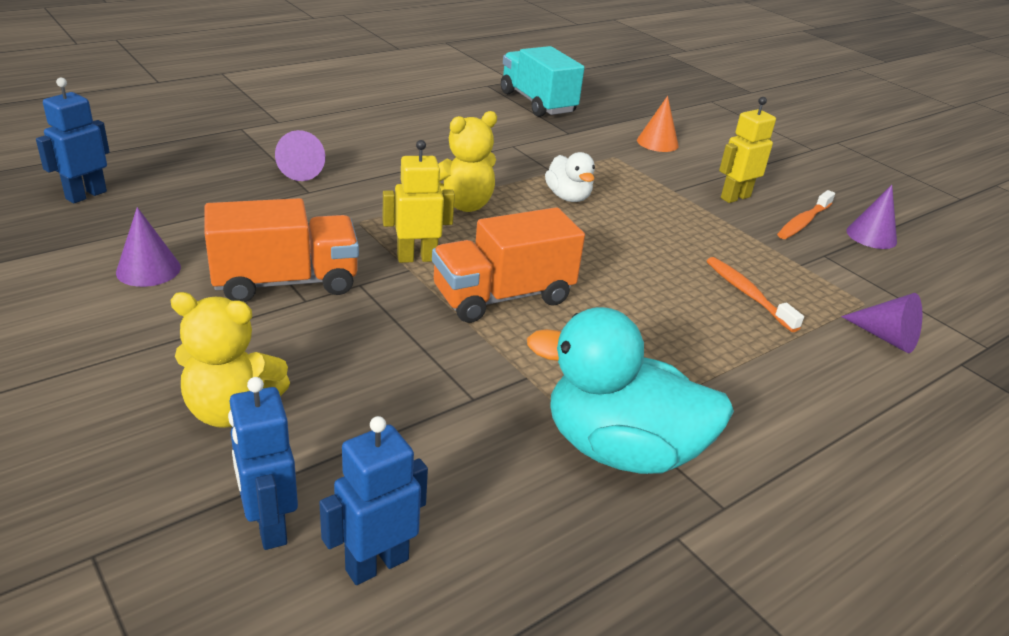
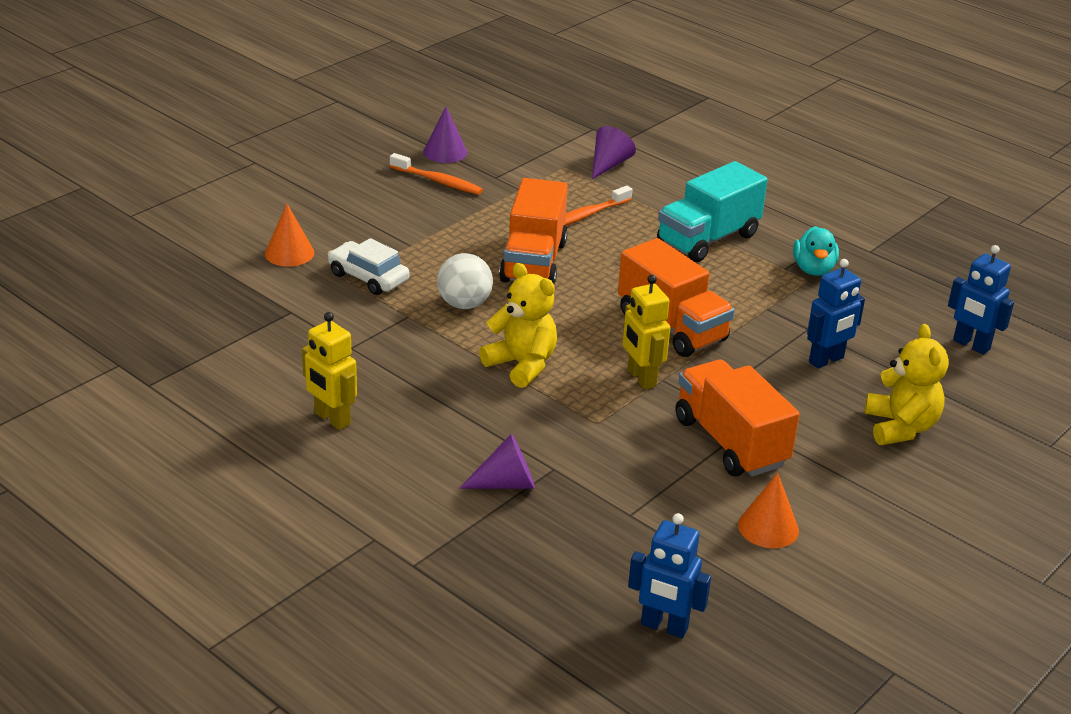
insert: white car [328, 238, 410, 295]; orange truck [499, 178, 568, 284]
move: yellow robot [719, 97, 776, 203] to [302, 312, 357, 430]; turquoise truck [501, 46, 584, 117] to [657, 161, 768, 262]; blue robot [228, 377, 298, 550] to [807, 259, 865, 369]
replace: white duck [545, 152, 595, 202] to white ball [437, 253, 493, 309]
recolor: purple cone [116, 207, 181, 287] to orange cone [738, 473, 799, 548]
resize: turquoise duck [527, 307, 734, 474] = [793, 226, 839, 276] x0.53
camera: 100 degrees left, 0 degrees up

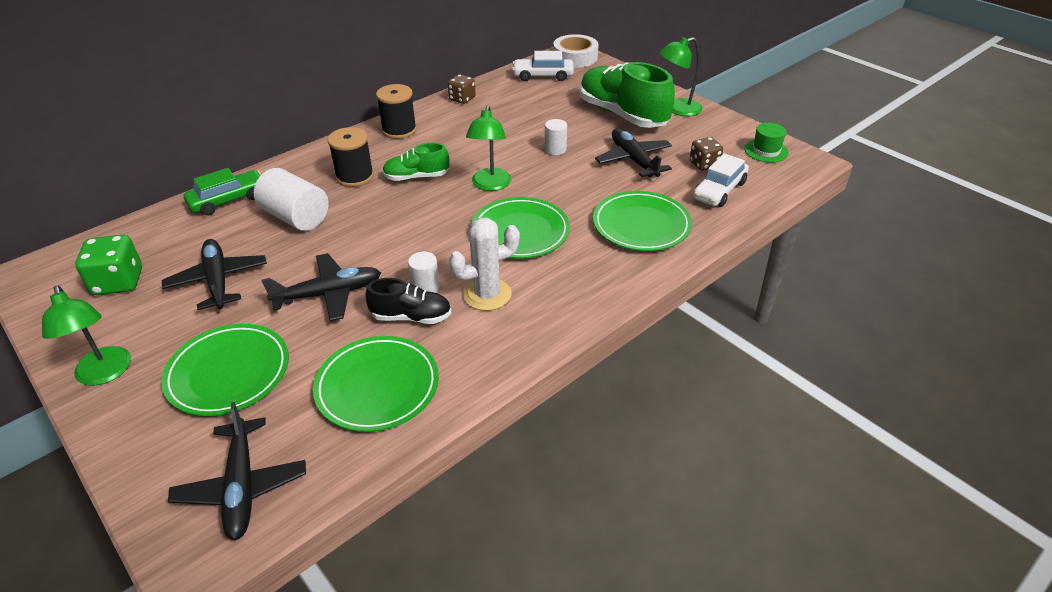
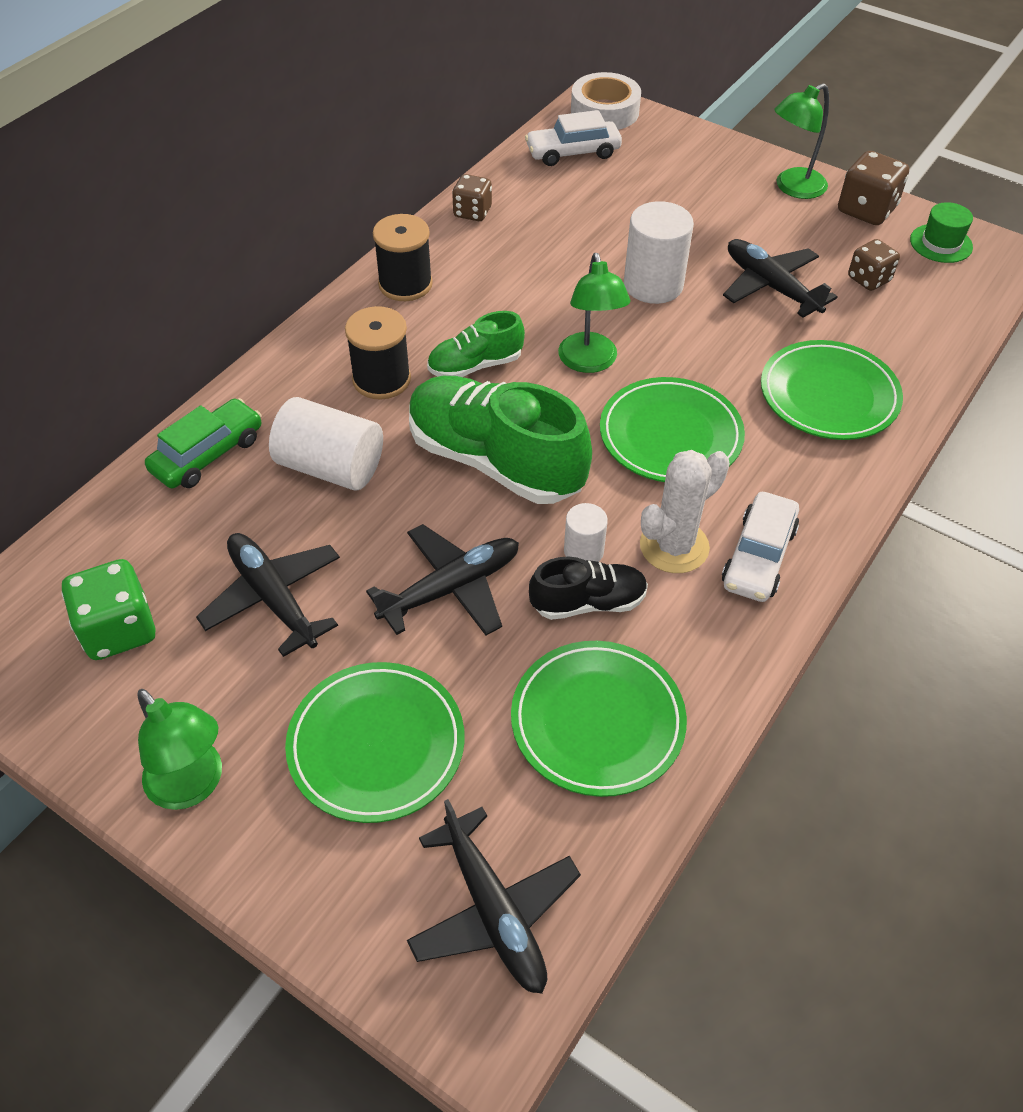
insert: brown dice [838, 151, 909, 225]
move: green shoe [580, 62, 675, 128] to [409, 376, 592, 504]; white car [693, 153, 749, 207] to [722, 492, 799, 602]
resize: white cylinder [545, 119, 567, 155] = [624, 201, 694, 304] x1.83
camera: 15 degrees left, 10 degrees up

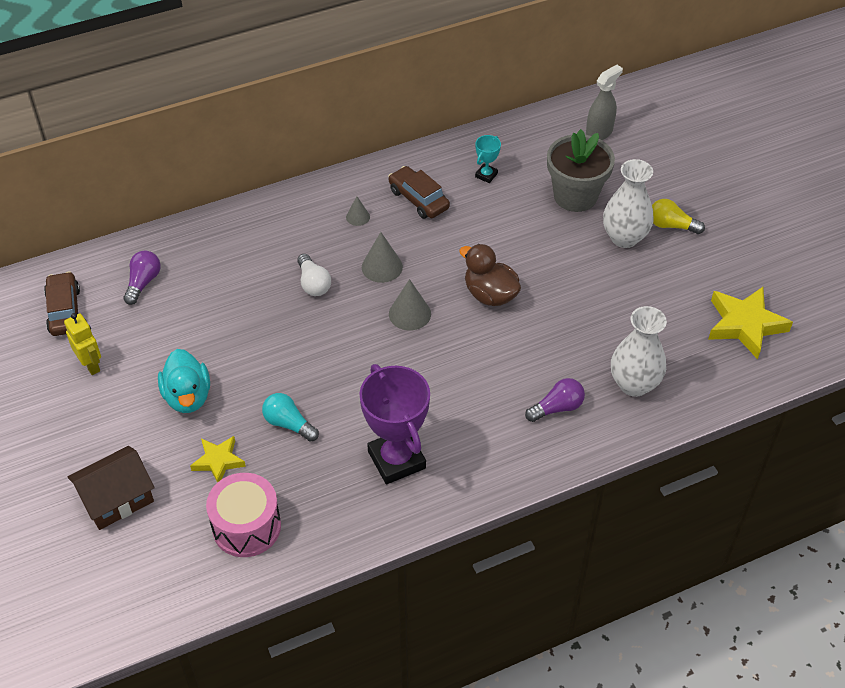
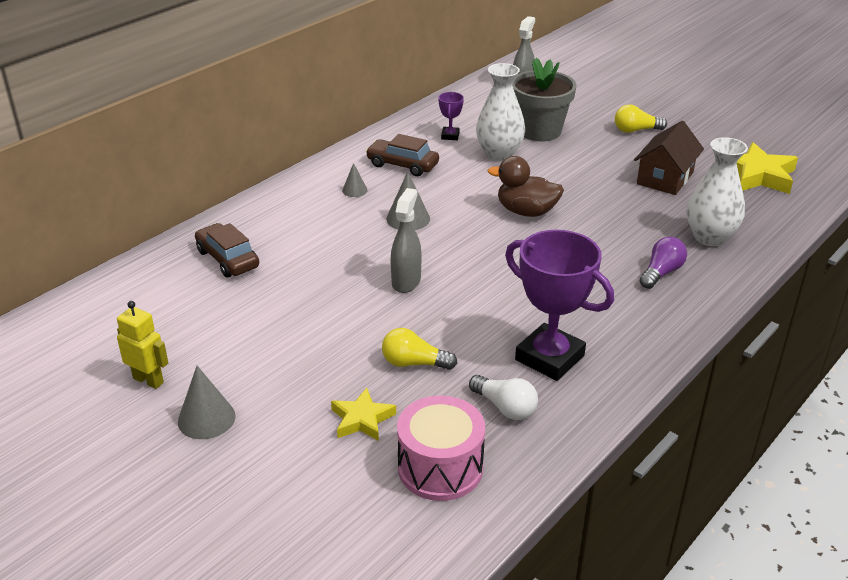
delete: purple light bulb [123, 251, 161, 305]; turquoise duck [158, 349, 210, 413]
insert: grey spray bottle [391, 188, 422, 293]
move: grey cone [389, 279, 431, 331] to [178, 366, 236, 439]; brown car [44, 271, 80, 336] to [195, 223, 259, 277]; white light bulb [297, 254, 331, 296] to [469, 375, 538, 420]; white vase [603, 159, 654, 248] to [476, 63, 525, 161]; brown house [67, 446, 155, 530] to [634, 121, 704, 195]
recolor: turquoise light bulb [262, 393, 319, 442] to yellow light bulb [382, 328, 457, 370]; turquoise trophy [475, 135, 501, 183] to purple trophy [438, 92, 464, 140]
camera: 25 degrees left, 15 degrees down

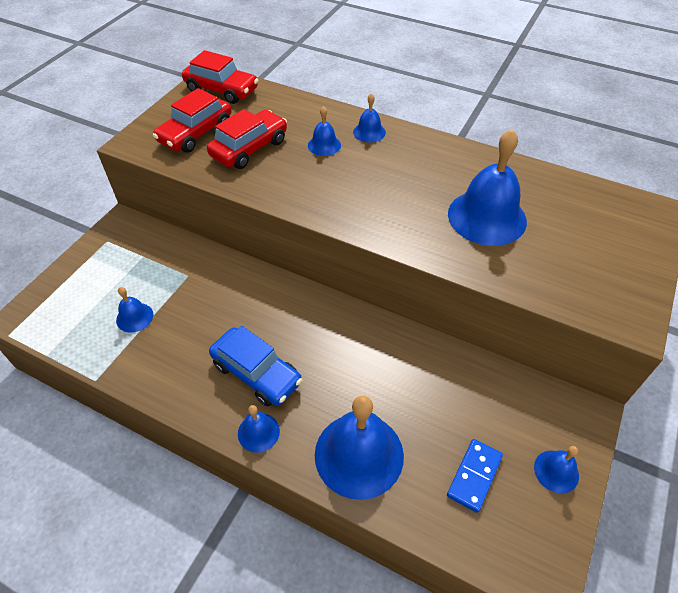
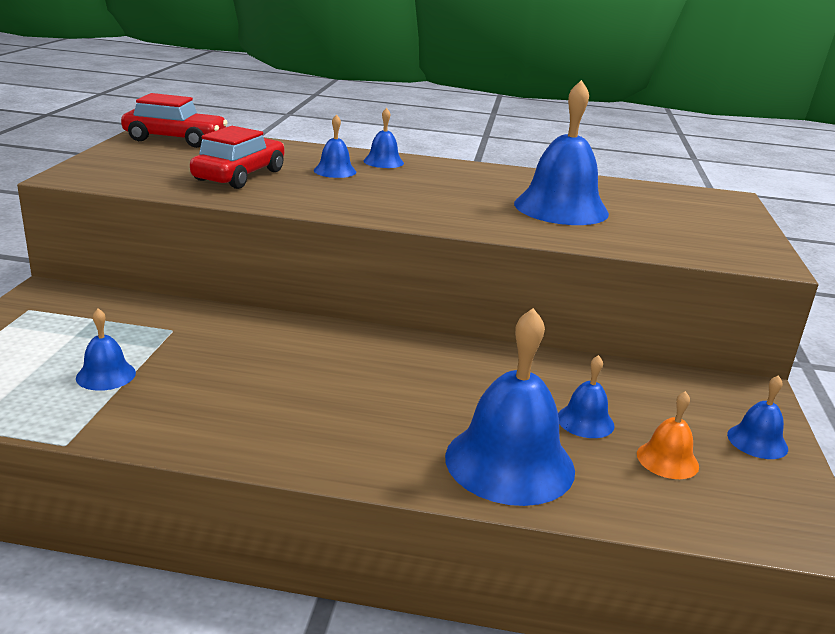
delete: red car [153, 88, 231, 153]; blue car [209, 326, 302, 407]
move: blue bell [238, 405, 280, 452] to [558, 355, 615, 438]
replace: blue domino [447, 439, 503, 513] to orange bell [637, 391, 699, 479]
camera: 20 degrees left, 25 degrees down

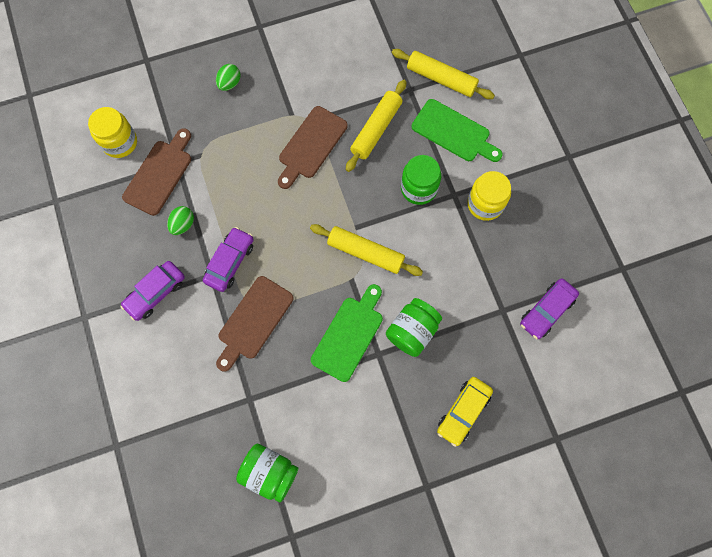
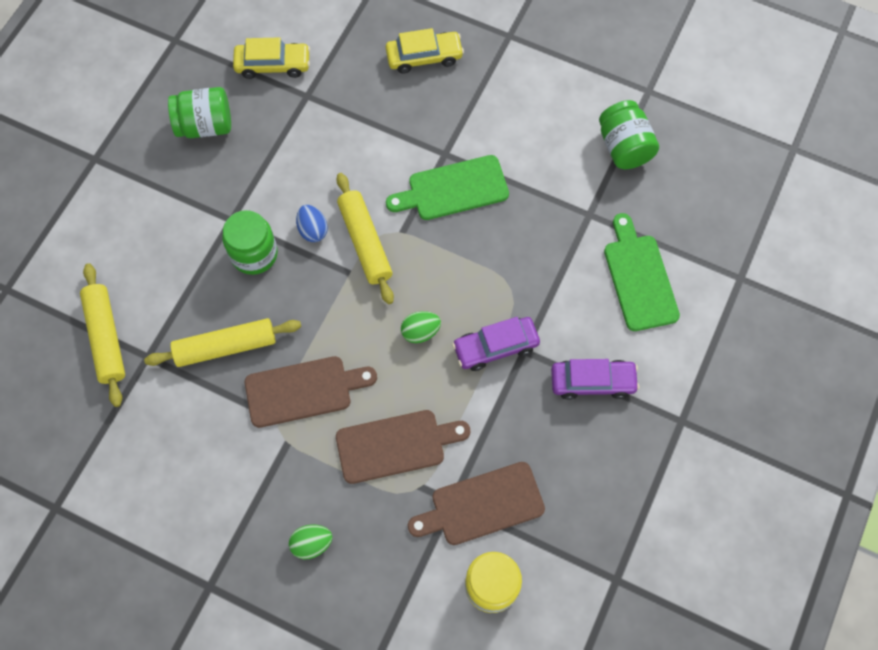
delete: yellow jar [467, 171, 511, 221]
insert: blue egg [296, 205, 328, 242]
move: green jar [386, 298, 442, 357] to [168, 87, 231, 138]; brown cutting board [216, 276, 293, 372] to [336, 410, 470, 484]; green egg [167, 206, 194, 235] to [401, 311, 441, 343]; green cutting board [412, 99, 503, 162] to [604, 213, 680, 331]
recolor: purple car [520, 278, 579, 339] to yellow car [233, 37, 310, 79]
camera: 135 degrees left, 5 degrees down

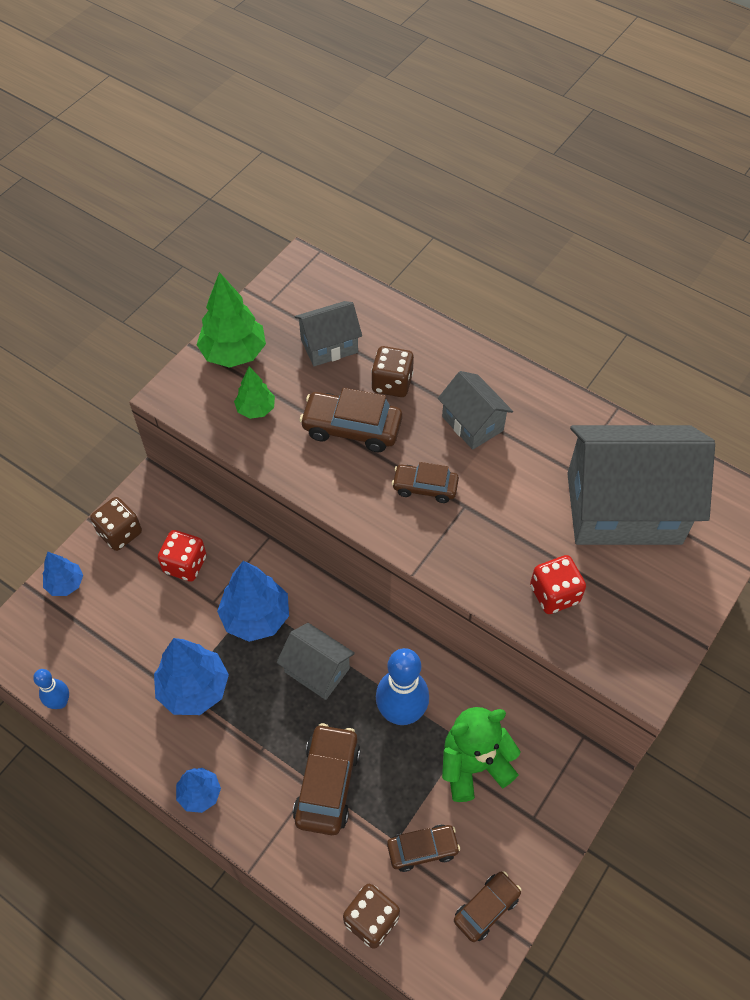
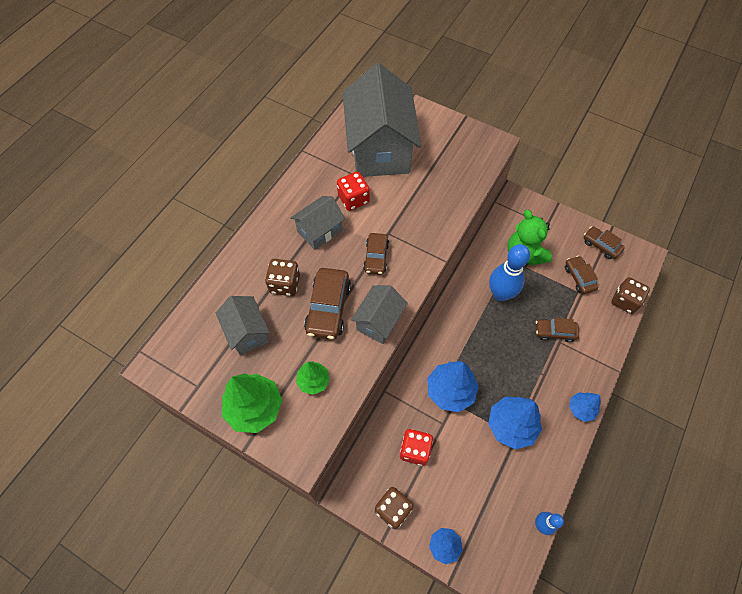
move: red dice [530, 555, 586, 614] to [337, 172, 370, 211]; grey house [277, 623, 355, 700] to [351, 285, 408, 344]
resize: brown car [293, 723, 360, 835] = [536, 318, 579, 342] x0.64
camera: 95 degrees left, 5 degrees up

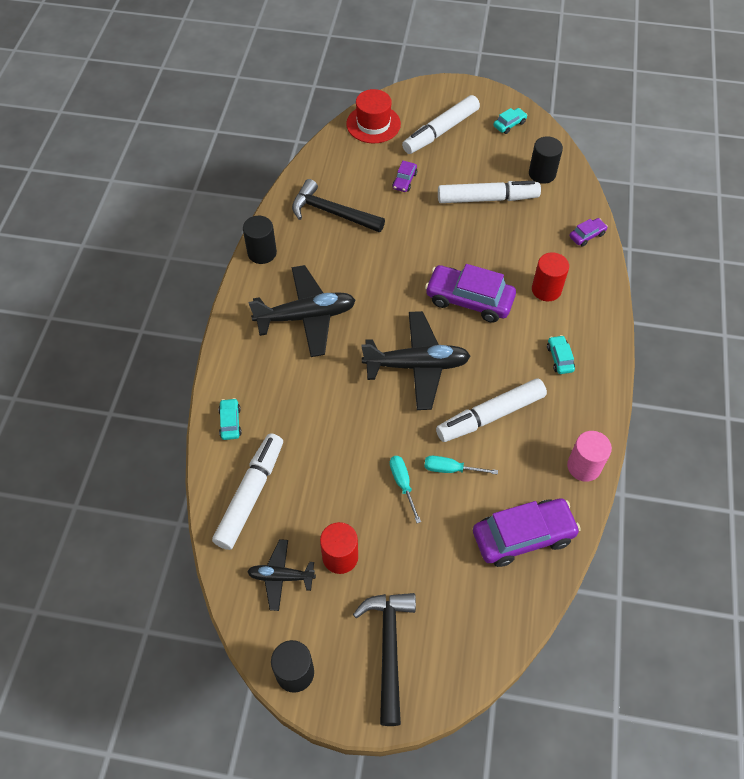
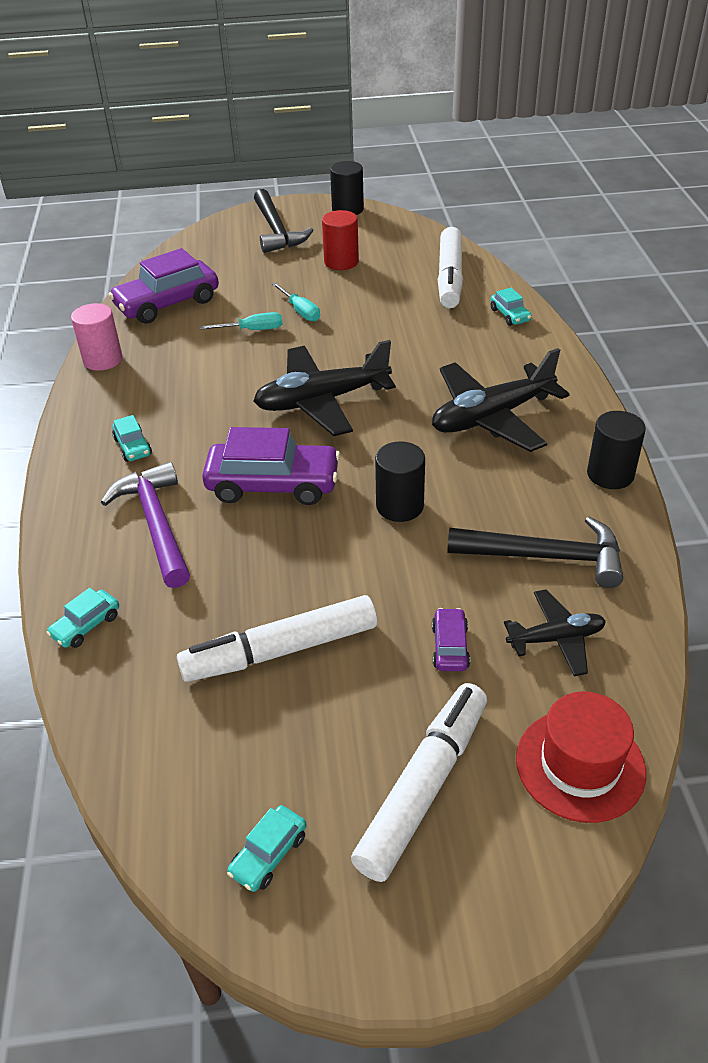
delete: white marker [436, 379, 547, 442]
move: black cylinder [529, 136, 563, 184] to [375, 441, 425, 522]; black plane [247, 539, 316, 611] to [504, 589, 606, 676]
replace: red cylinder [532, 252, 569, 301] to purple hammer [101, 462, 190, 588]
recolor: purple car [569, 218, 608, 247] to turquoise car [47, 588, 119, 648]
camera: 165 degrees right, 15 degrees down

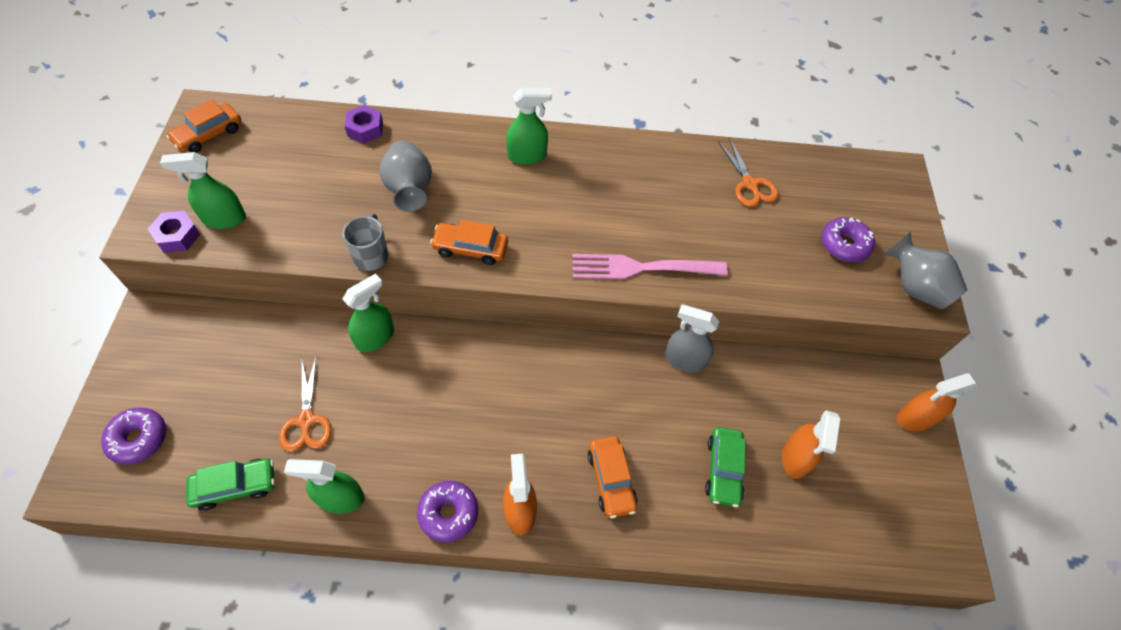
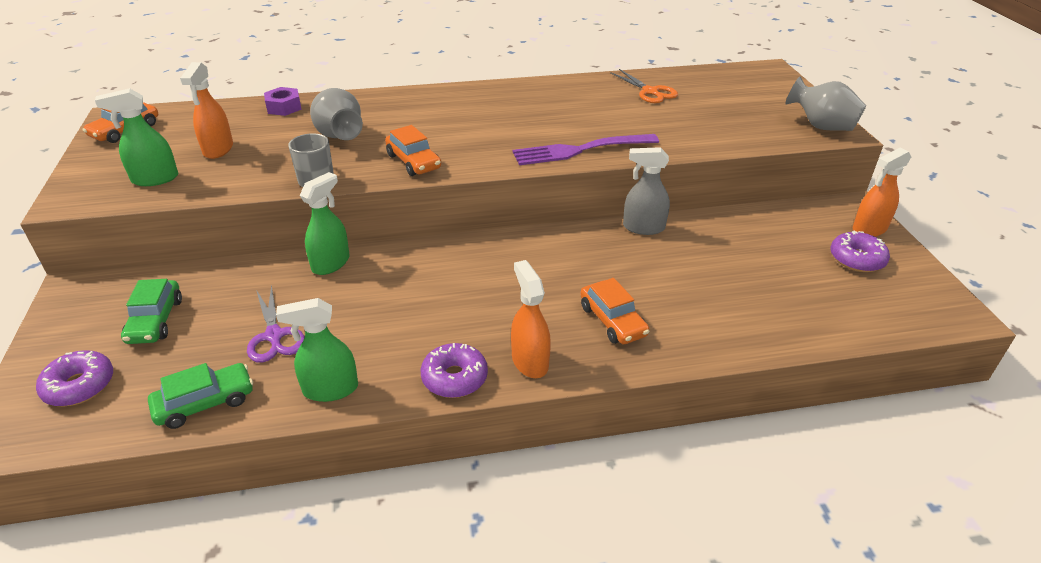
delete: purple nut [148, 211, 200, 253]; green spray bottle [506, 87, 552, 165]
move: green car [705, 427, 746, 507] to [121, 279, 182, 344]; orange spray bottle [782, 410, 840, 479] to [180, 62, 233, 159]; purple donut [822, 217, 875, 262] to [830, 231, 890, 272]
recolor: orange scissors [279, 357, 332, 452] to purple scissors [247, 284, 305, 363]; pink fork [572, 254, 728, 280] to purple fork [512, 134, 659, 165]
rotate: orange car [430, 220, 508, 265] = [385, 125, 441, 176] 120 degrees counterclockwise
camera: 10 degrees left, 20 degrees down

